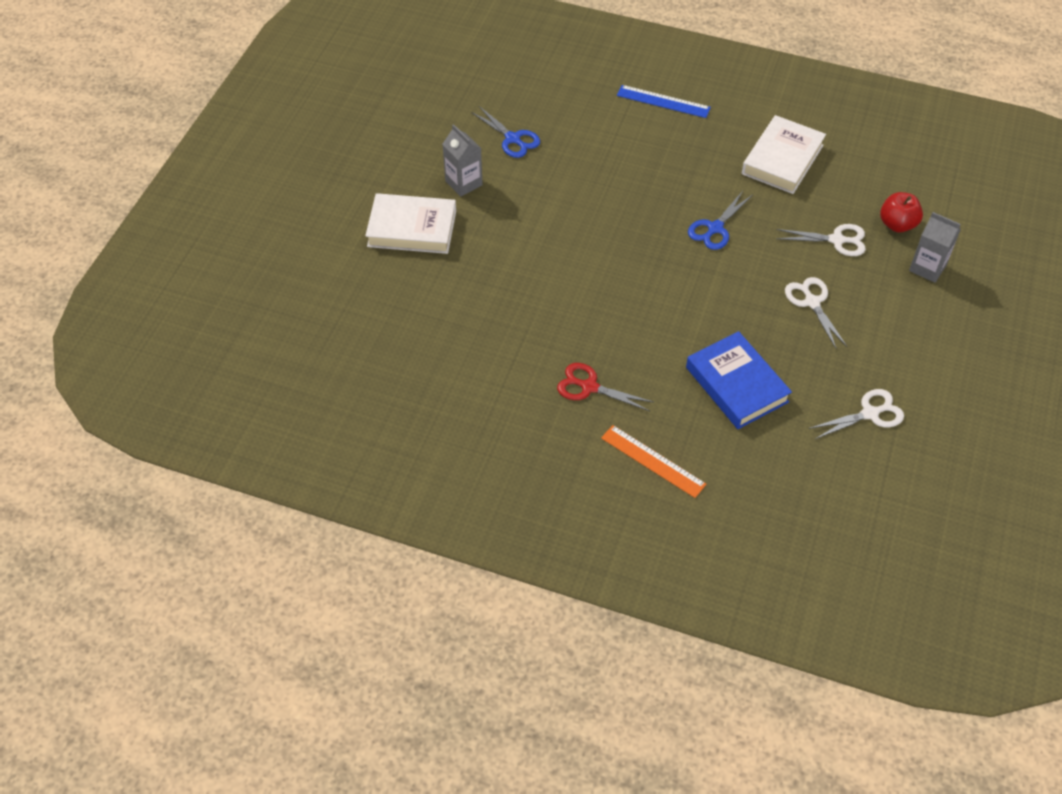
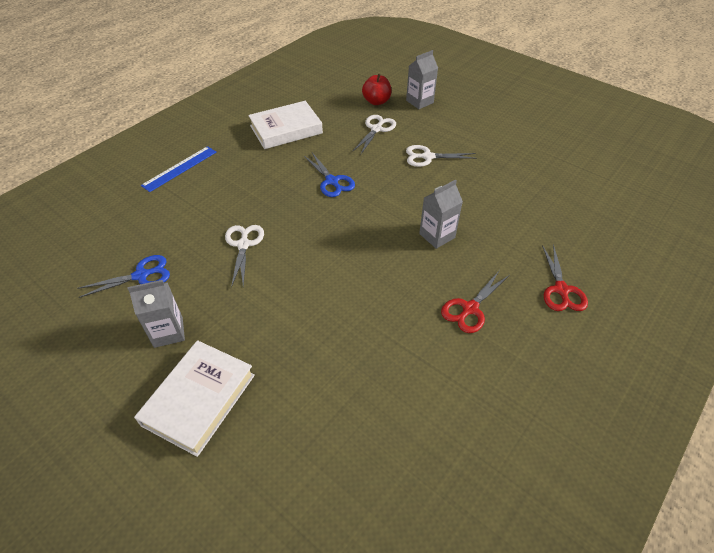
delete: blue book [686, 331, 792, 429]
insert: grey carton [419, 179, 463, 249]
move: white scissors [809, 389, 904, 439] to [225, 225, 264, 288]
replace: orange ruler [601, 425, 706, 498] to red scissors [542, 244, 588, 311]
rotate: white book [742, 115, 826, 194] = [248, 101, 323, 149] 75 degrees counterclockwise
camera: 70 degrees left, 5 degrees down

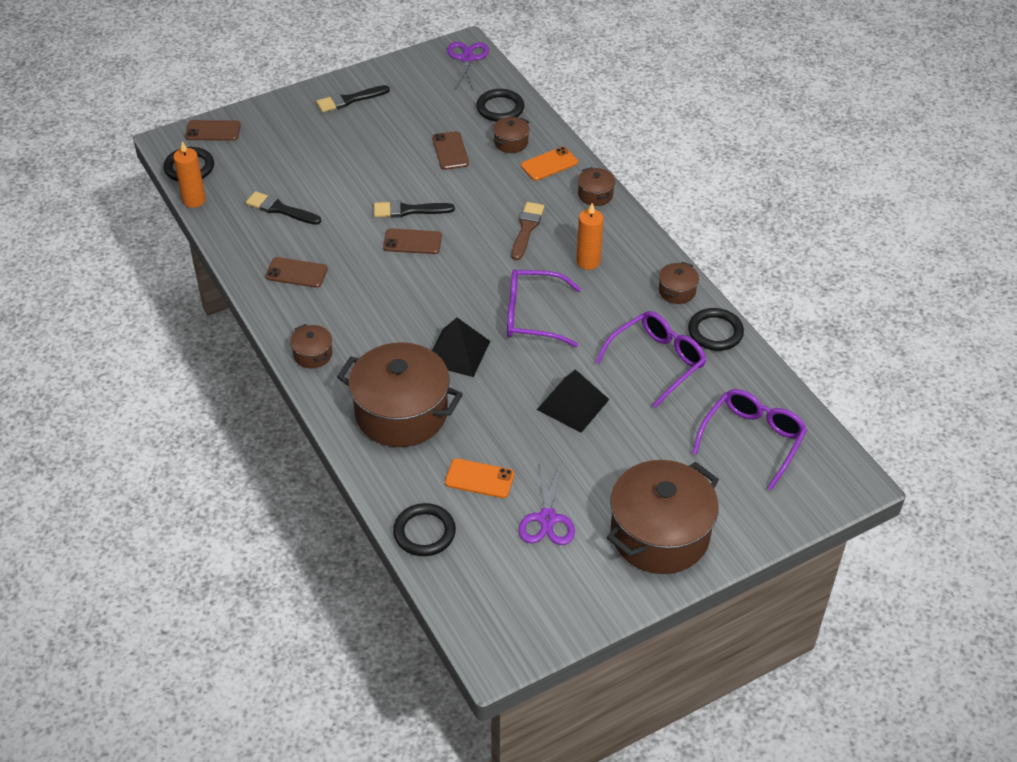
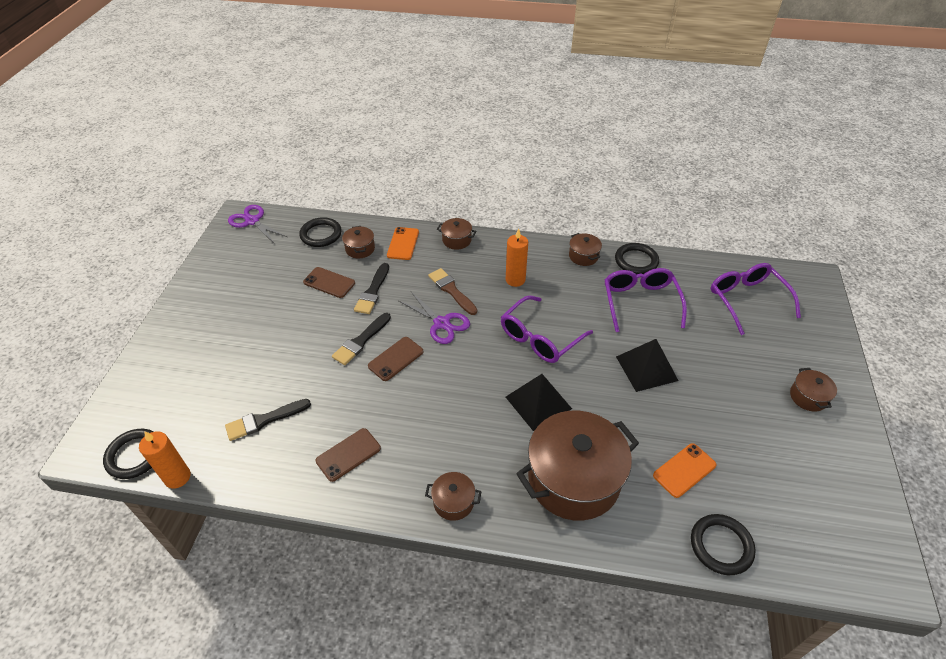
delete: brown phone [185, 120, 241, 141]
move: black brush [316, 85, 390, 112] to [354, 263, 389, 314]; purple scissors [519, 462, 575, 545] to [399, 292, 470, 344]
resize: brown pot [607, 460, 719, 574] = [790, 368, 837, 412] x0.43
camera: 50 degrees left, 0 degrees up

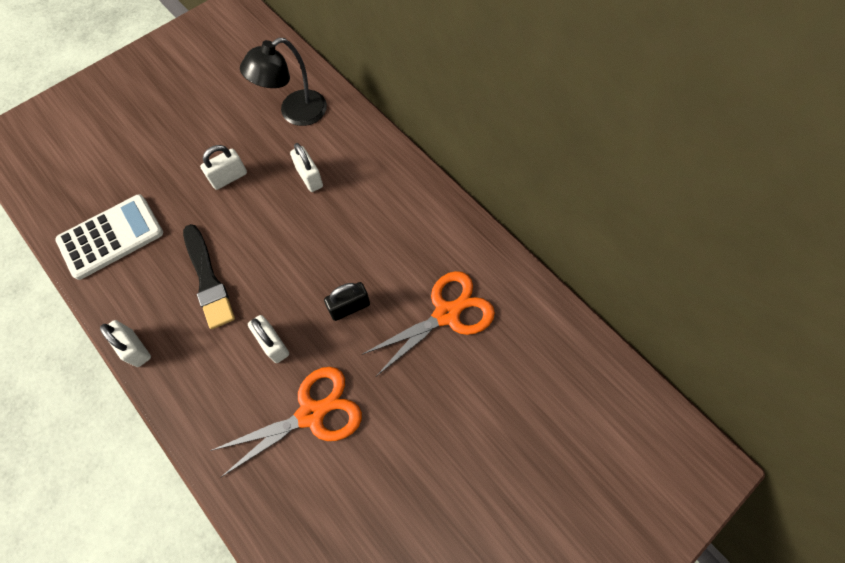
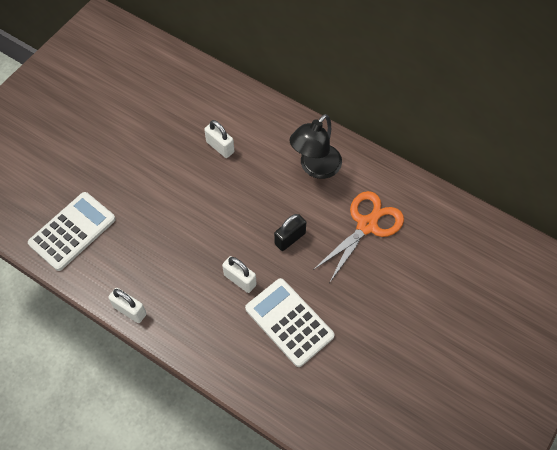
delete: black brush [183, 224, 235, 329]; white padlock [200, 145, 247, 190]
move: black lamp [240, 37, 327, 126] to [290, 114, 342, 179]
replace: orange scissors [210, 367, 362, 478] to white calculator [245, 278, 334, 367]
camera: 15 degrees left, 5 degrees down

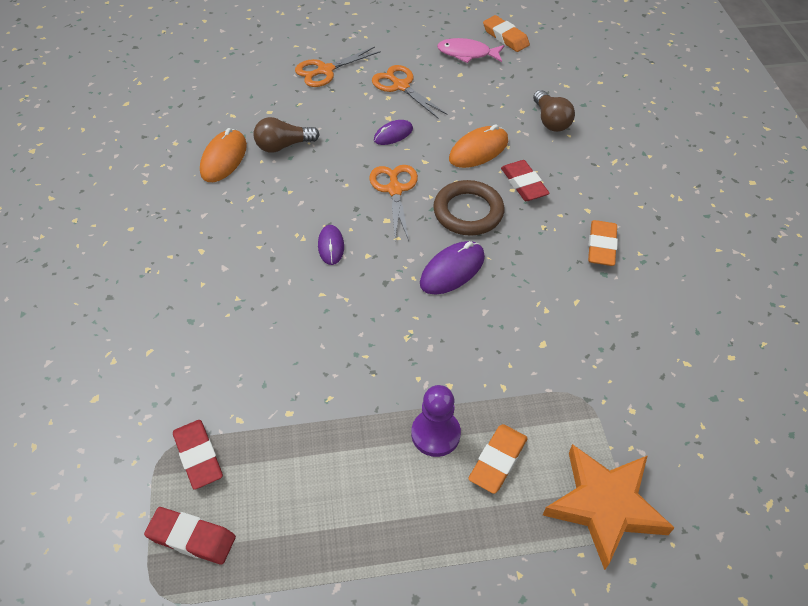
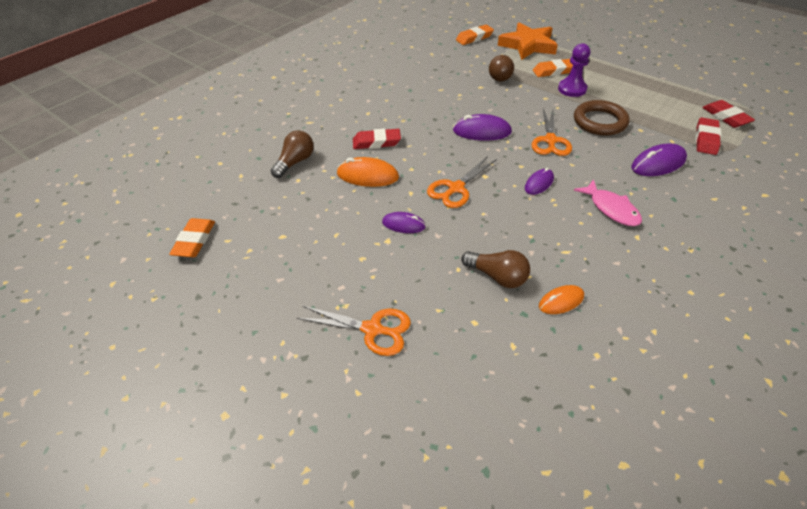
insert: brown light bulb [489, 55, 514, 81]; purple mouse [631, 143, 687, 176]
move: orange eraser [588, 220, 618, 266] to [456, 25, 494, 45]; orange scissors [372, 65, 447, 118] to [532, 109, 572, 156]; brown ring [433, 180, 504, 236] to [574, 100, 630, 136]; pink fish [437, 38, 505, 63] to [574, 179, 642, 226]
rotate: red eraser [501, 160, 550, 201] = [353, 129, 401, 149] 60 degrees clockwise
resize: orange mouse [200, 128, 247, 182] = [539, 285, 584, 314] x0.64
camera: 130 degrees left, 5 degrees down

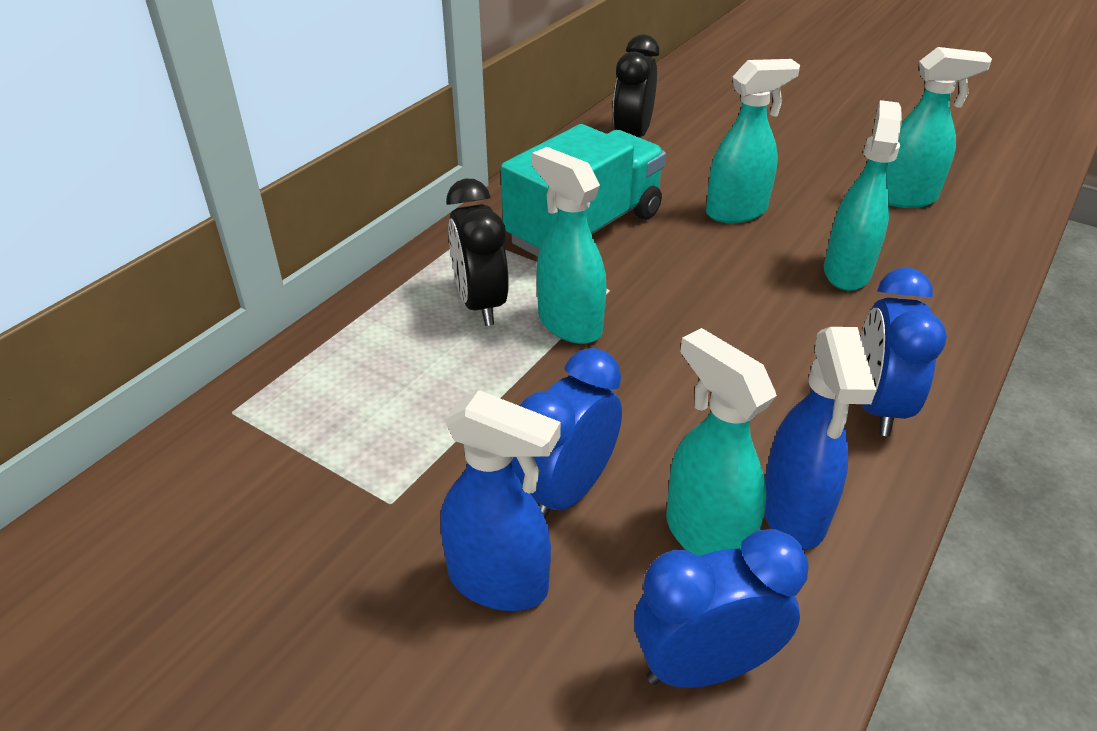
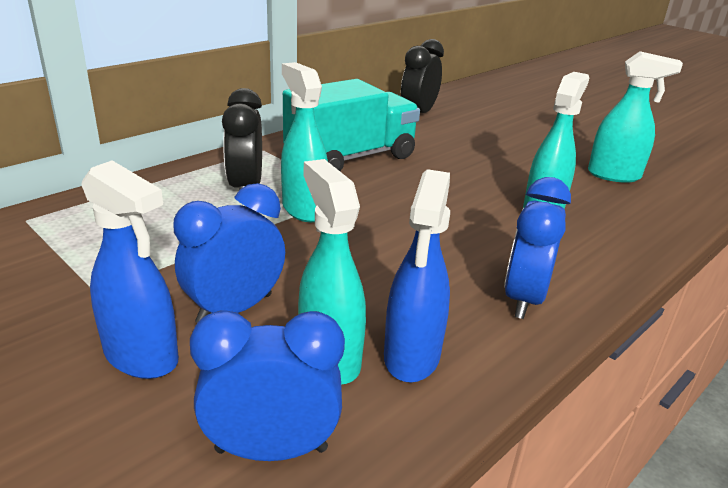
delete: turquoise spray bottle [706, 59, 800, 223]
camera: 10 degrees right, 10 degrees down

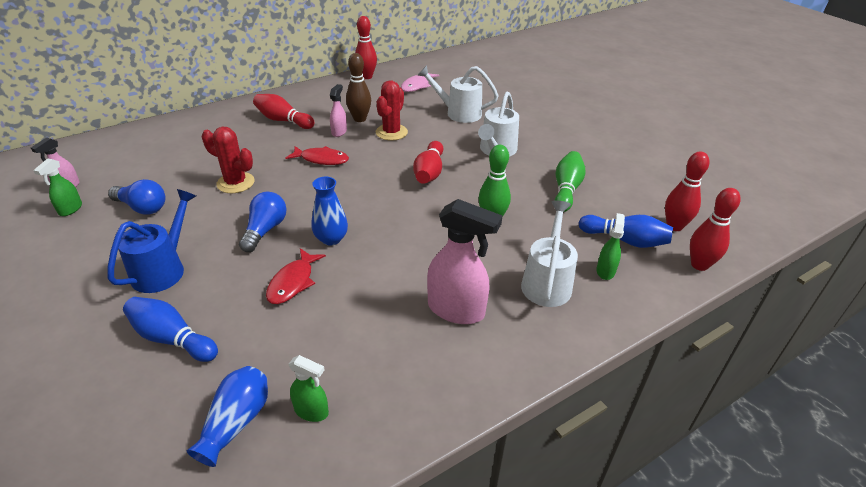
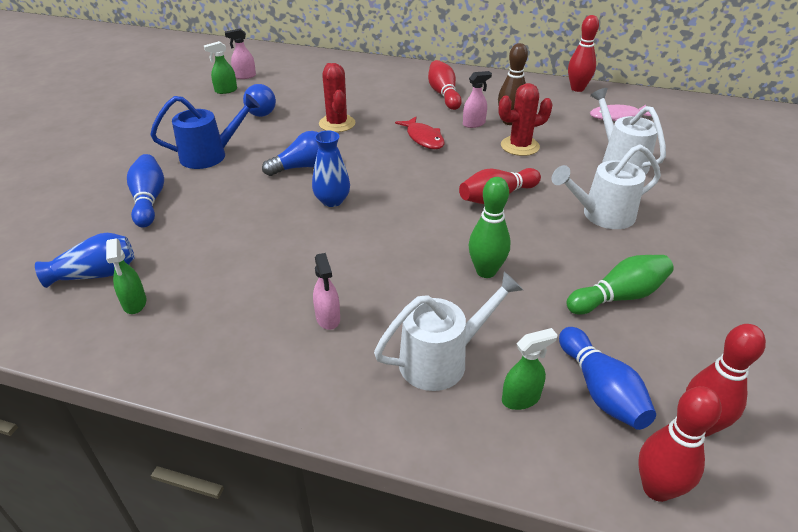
delete: red fish [266, 248, 326, 304]
resize: pink spray bottle [427, 199, 502, 324] = [313, 253, 340, 330] x0.53
camera: 50 degrees right, 0 degrees up

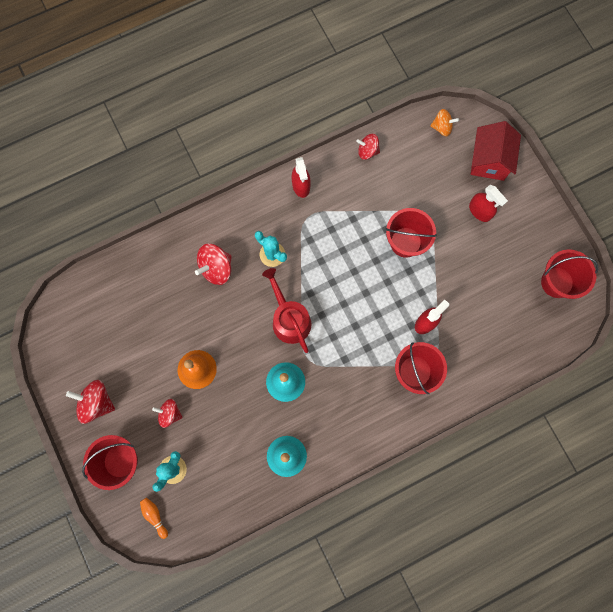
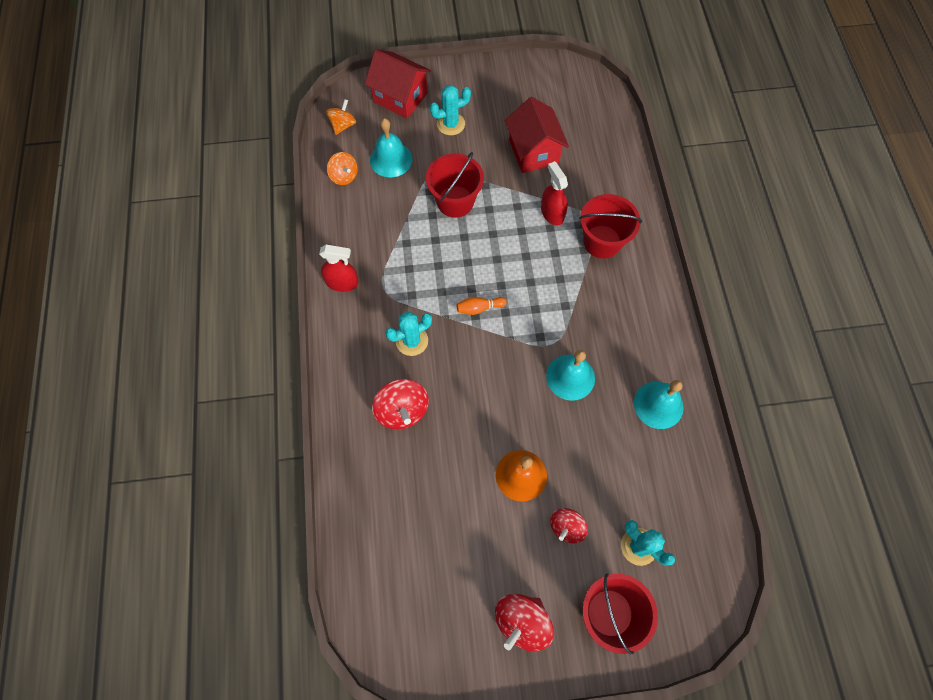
delete: red watering can [262, 268, 312, 353]; red spinning top [356, 134, 380, 160]; red bucket [541, 249, 598, 299]
insert: orange spinning top [327, 152, 358, 185]; turquoise bell [370, 118, 412, 177]; red house [505, 97, 569, 173]
move: orange bowling pin [140, 498, 168, 539] to [457, 297, 507, 315]
replace: red spray bottle [469, 185, 508, 222] to turquoise cactus [430, 85, 471, 135]
camera: 70 degrees left, 10 degrees down

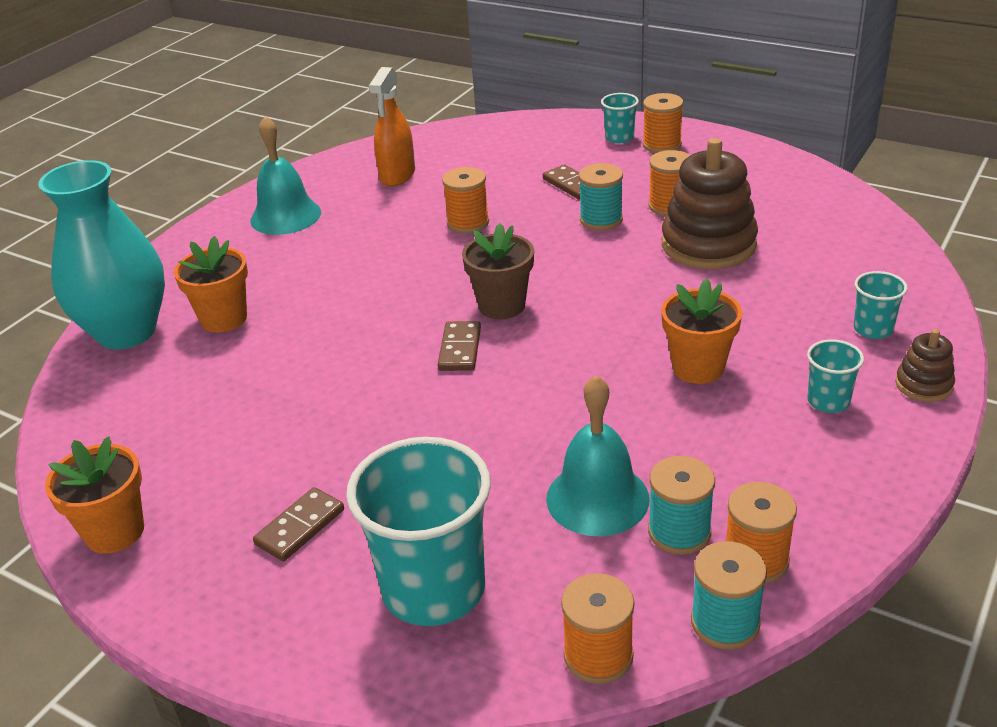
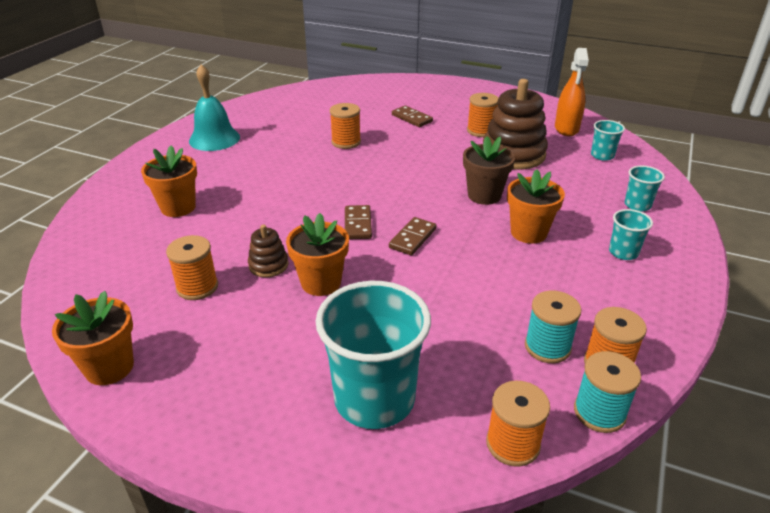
delete: turquoise vase [38, 160, 165, 349]; turquoise bell [546, 375, 649, 536]; turquoise spool [579, 163, 623, 230]
insert: orange flower pot [286, 213, 349, 296]
move: orange spool [643, 93, 683, 153] to [166, 235, 218, 300]; brown stacking toy [895, 329, 955, 402] to [248, 225, 289, 277]; brown domino [253, 487, 344, 561] to [389, 217, 437, 255]; brown flower pot [462, 223, 534, 319] to [463, 136, 515, 205]; orange spray bottle [369, 67, 415, 186] to [555, 48, 589, 136]; turquoise cup [601, 93, 639, 144] to [591, 120, 625, 161]
camera: 10 degrees left, 0 degrees up

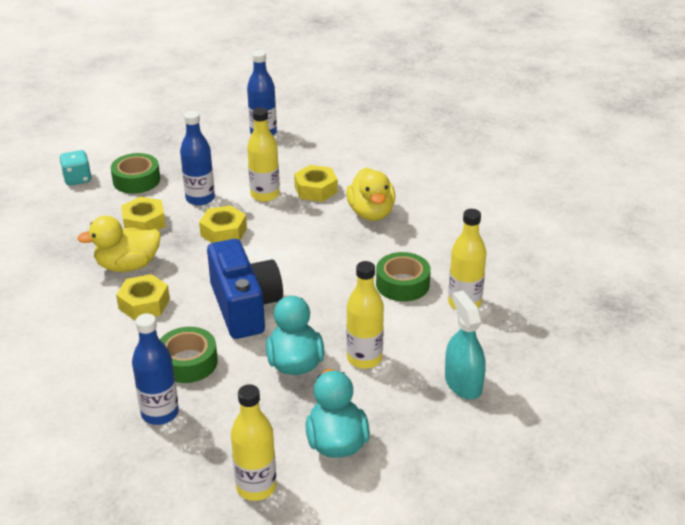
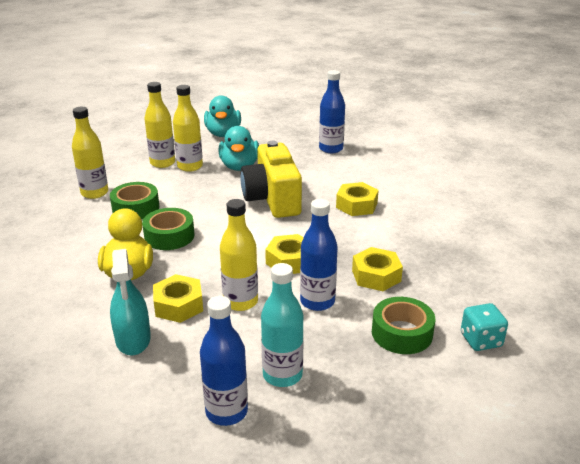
delete: yellow duck [77, 216, 161, 272]
insert: turquoise bottle [261, 263, 304, 387]
move: turquoise spray bottle [445, 291, 486, 400] to [110, 249, 151, 355]; green tape [160, 327, 218, 383] to [142, 208, 195, 250]; yellow bottle [231, 384, 277, 501] to [144, 82, 175, 168]
recolor: blue camera [207, 239, 283, 339] to yellow camera [241, 141, 302, 218]
camera: 175 degrees left, 5 degrees down

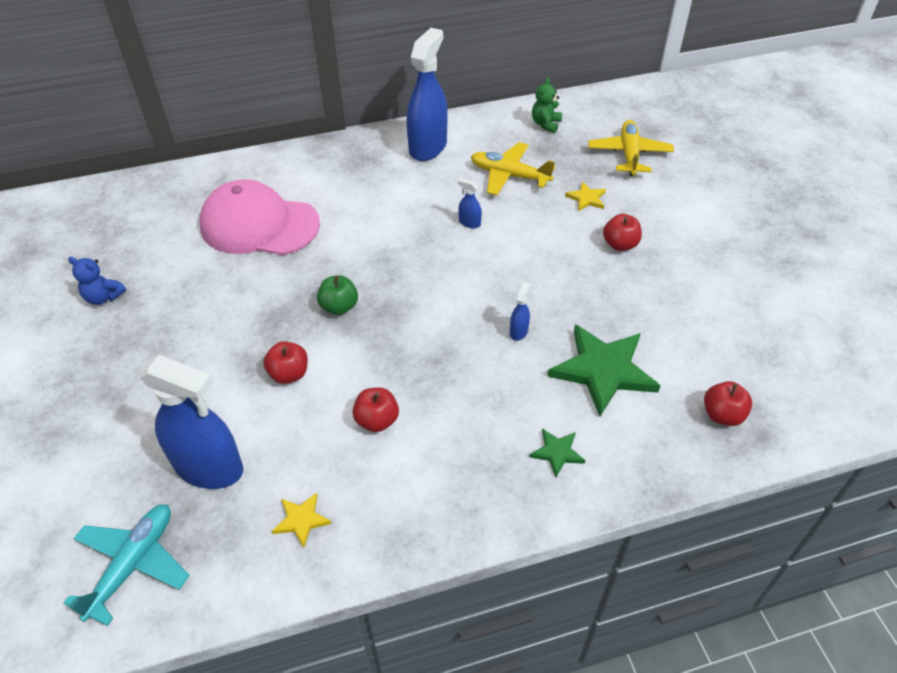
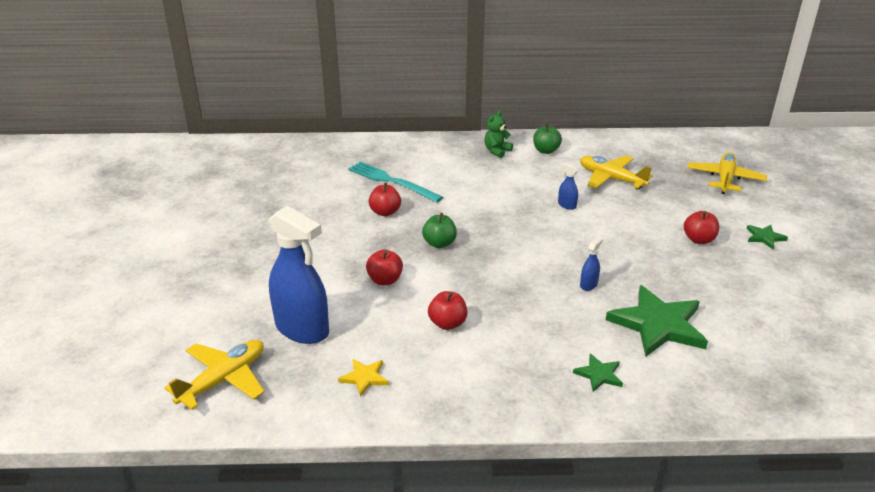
delete: blue teddy bear [68, 257, 126, 305]; yellow star [565, 182, 606, 211]
insert: green star [747, 225, 788, 249]
move: red apple [704, 381, 752, 426] to [368, 182, 401, 216]; green teddy bear [532, 78, 562, 133] to [484, 110, 513, 158]
replace: pink cap [200, 179, 320, 255] to turquoise fork [348, 161, 443, 203]; blue spray bottle [407, 28, 448, 161] to green apple [533, 124, 562, 154]
recolor: turquoise plane [64, 504, 190, 626] to yellow plane [165, 340, 264, 410]
camera: 15 degrees right, 15 degrees down

